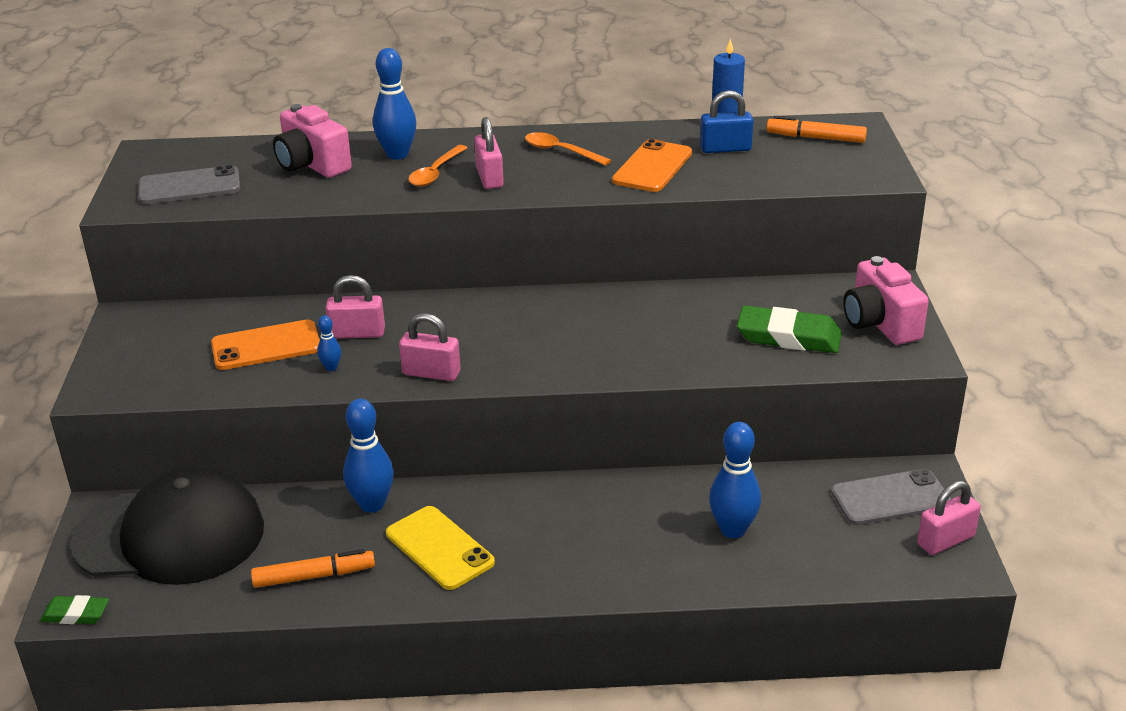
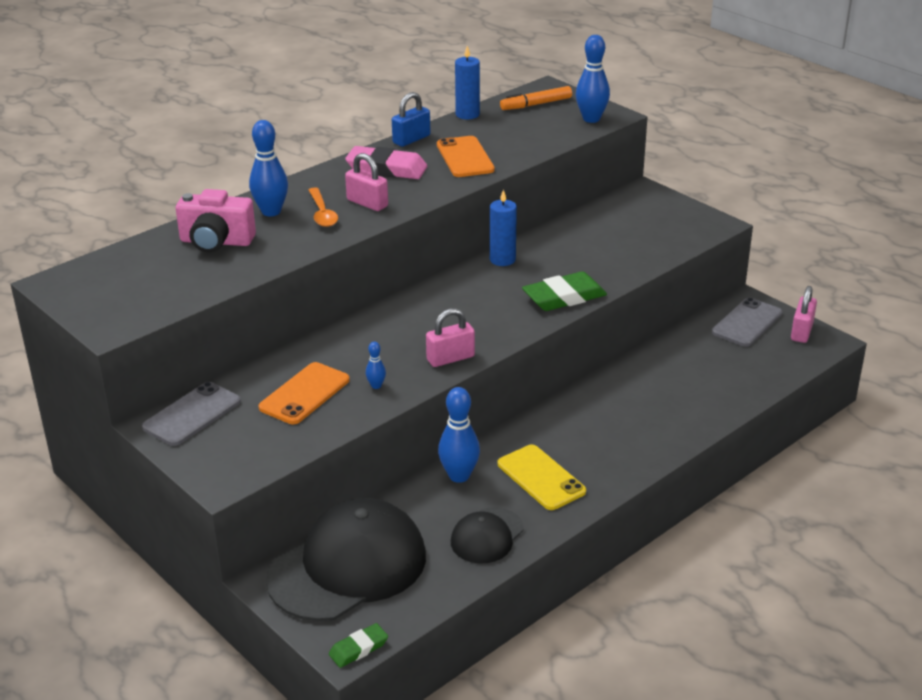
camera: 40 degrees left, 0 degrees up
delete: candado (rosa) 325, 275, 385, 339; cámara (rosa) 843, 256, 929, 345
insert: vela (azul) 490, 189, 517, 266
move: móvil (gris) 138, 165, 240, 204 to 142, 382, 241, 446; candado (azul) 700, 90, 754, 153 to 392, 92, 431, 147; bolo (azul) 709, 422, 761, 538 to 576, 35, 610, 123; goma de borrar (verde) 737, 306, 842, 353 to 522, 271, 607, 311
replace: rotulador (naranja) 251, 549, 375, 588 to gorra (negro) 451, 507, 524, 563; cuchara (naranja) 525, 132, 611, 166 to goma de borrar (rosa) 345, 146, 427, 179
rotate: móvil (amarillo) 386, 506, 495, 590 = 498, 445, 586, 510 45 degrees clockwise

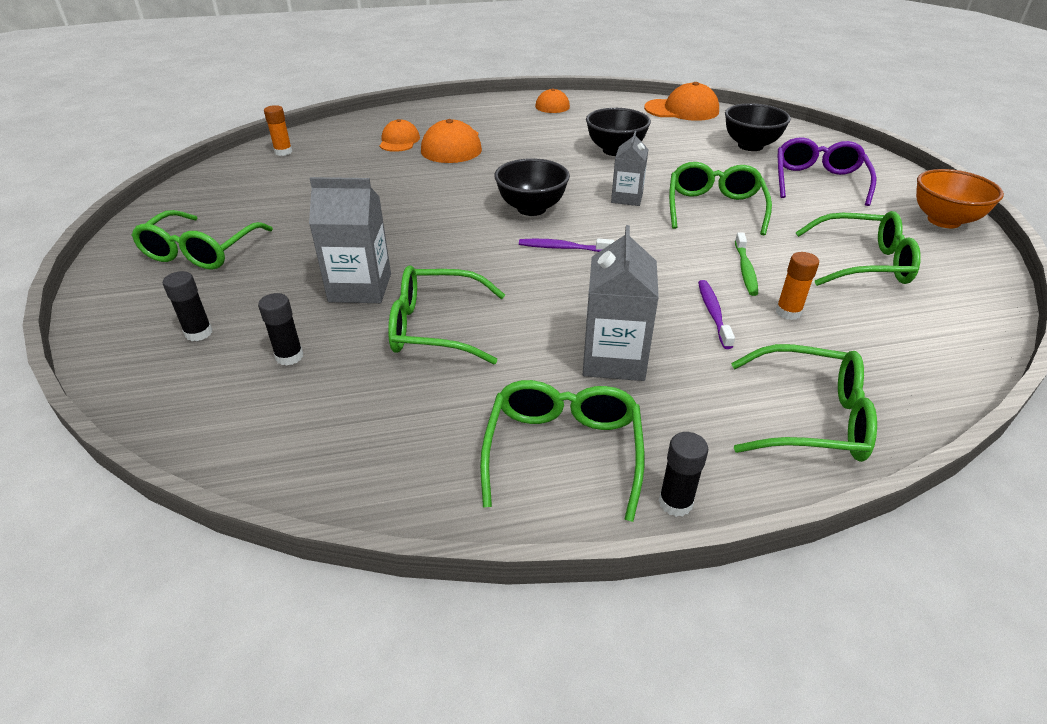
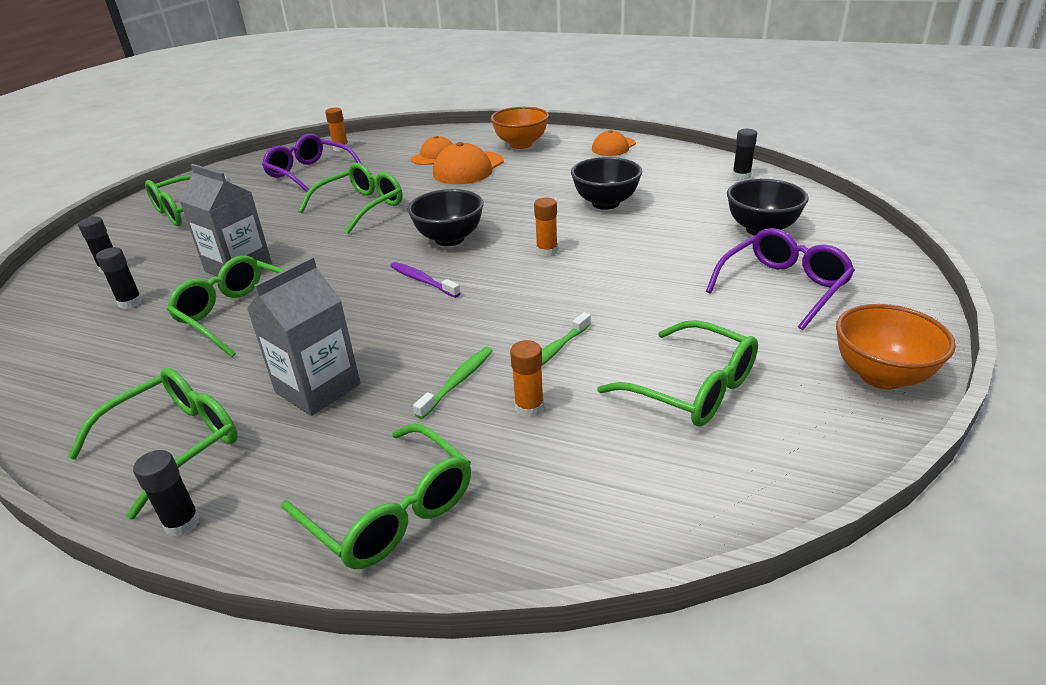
camera: 35 degrees right, 5 degrees down
insert: gafas (morado) 262, 134, 363, 192; cuenco (naranja) 491, 107, 549, 149
move: gafas (verde) 669, 162, 772, 235 to 299, 163, 403, 234
replace: cartón de leche (gris) 611, 131, 648, 206 to barra de pegamento (naranja) 534, 197, 558, 257; gorra (naranja) 644, 82, 719, 121 to barra de pegamento (negro) 732, 129, 757, 180
recolor: cepillo de dientes (morado) 698, 280, 735, 349 to cepillo de dientes (verde) 413, 347, 493, 419

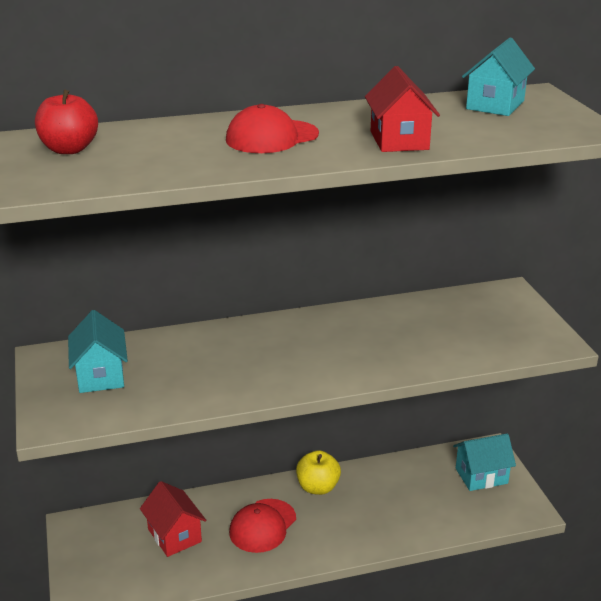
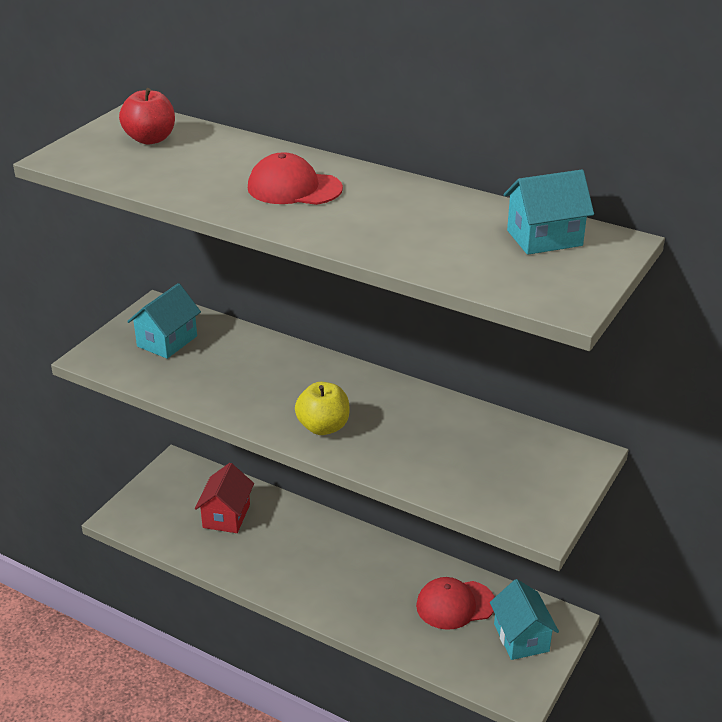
camera: 45 degrees right, 5 degrees up
delete: casa (rojo) 365, 66, 440, 152
move: gorra (rojo) 229, 499, 296, 553 to 416, 577, 495, 630; manzana (amarillo) 296, 450, 341, 495 to 295, 382, 349, 435
rotate: casa (turquesa) 453, 433, 516, 491 = 490, 579, 559, 660 45 degrees clockwise

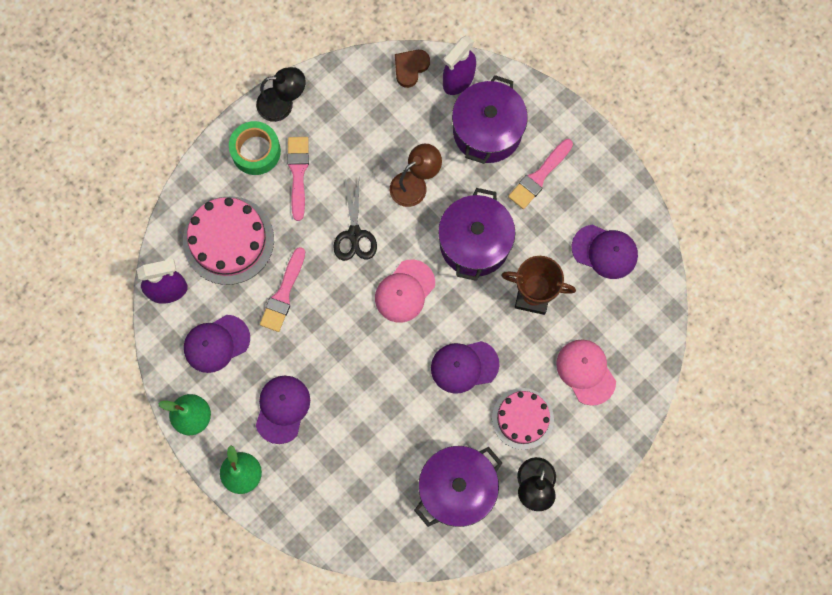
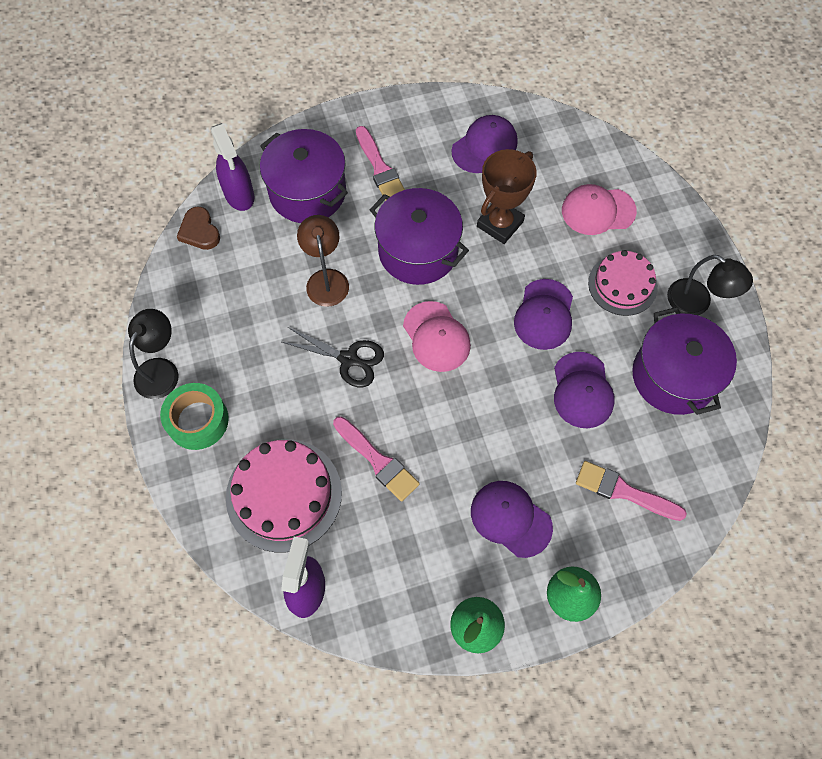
camera: 65 degrees left, 10 degrees down
move: gorra (morado) 184, 315, 250, 373 to 554, 352, 615, 428; pincel (rosa) 287, 137, 309, 221 to 576, 461, 687, 521

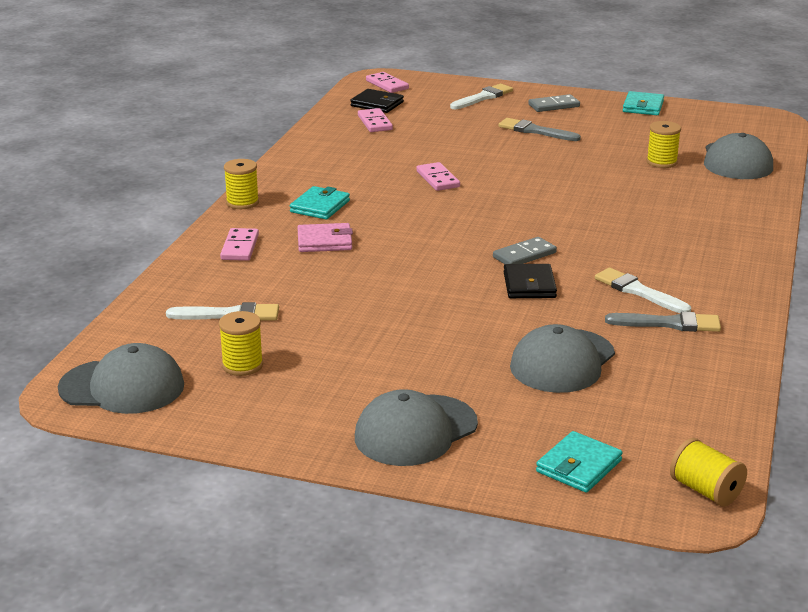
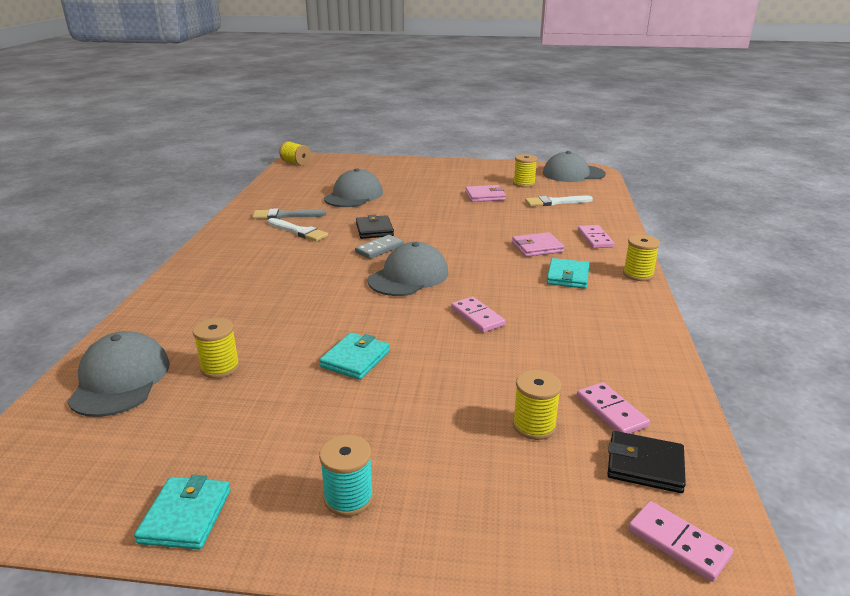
camera: 170 degrees right, 0 degrees up
delete: pincel (blanco) 450, 84, 513, 109; pincel (gris) 498, 118, 581, 141
insert: cartera (rosa) 465, 185, 506, 202; carrete (amarillo) 513, 370, 561, 440
move: gorra (gris) 355, 389, 478, 466 to 367, 242, 448, 296; cartera (turquesa) 536, 431, 623, 493 to 319, 333, 390, 380
replace: ficha de dominó (gris) 528, 94, 580, 112 to carrete (turquesa) 319, 435, 373, 517

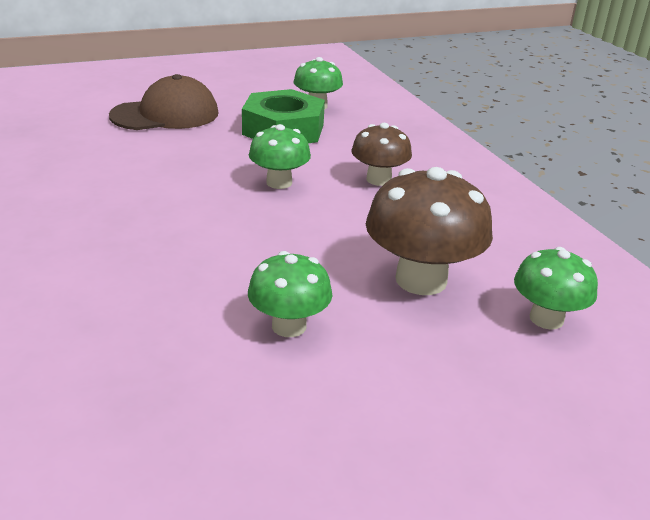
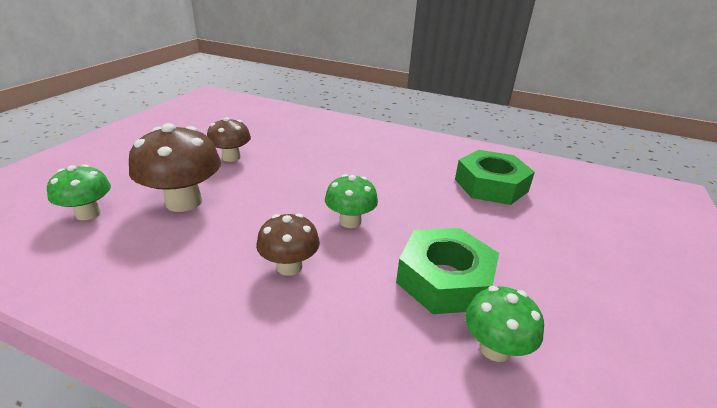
camera: 135 degrees right, 0 degrees up
delete: gorra (marrón) 109, 74, 218, 130
insert: tuerca (verde) 455, 150, 535, 205
recolor: seta (verde) 248, 251, 332, 337 to seta (marrón) 207, 117, 251, 162

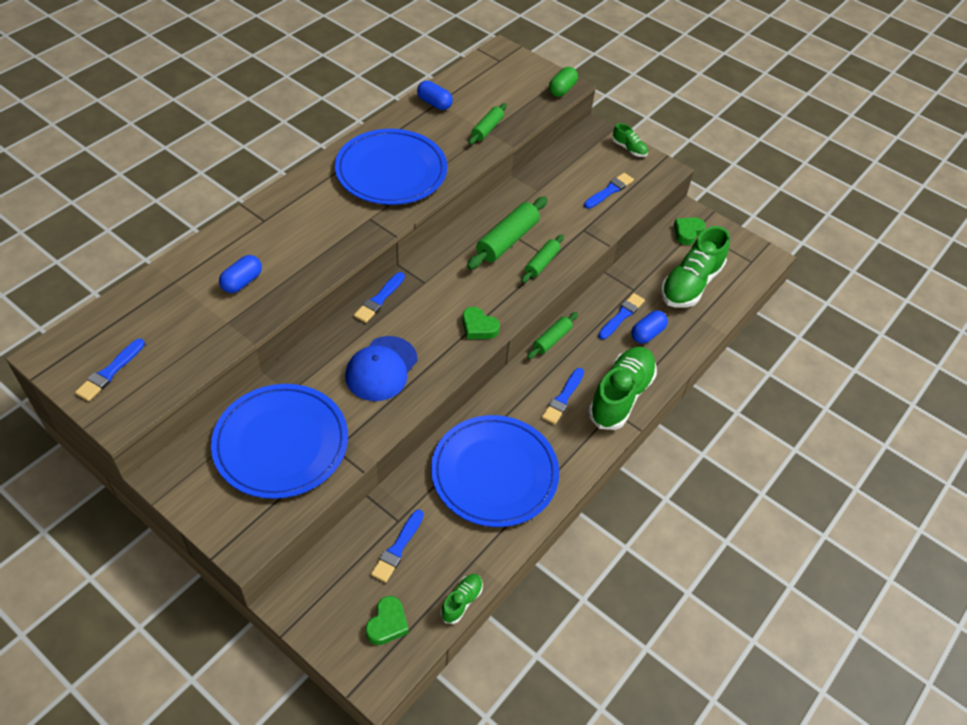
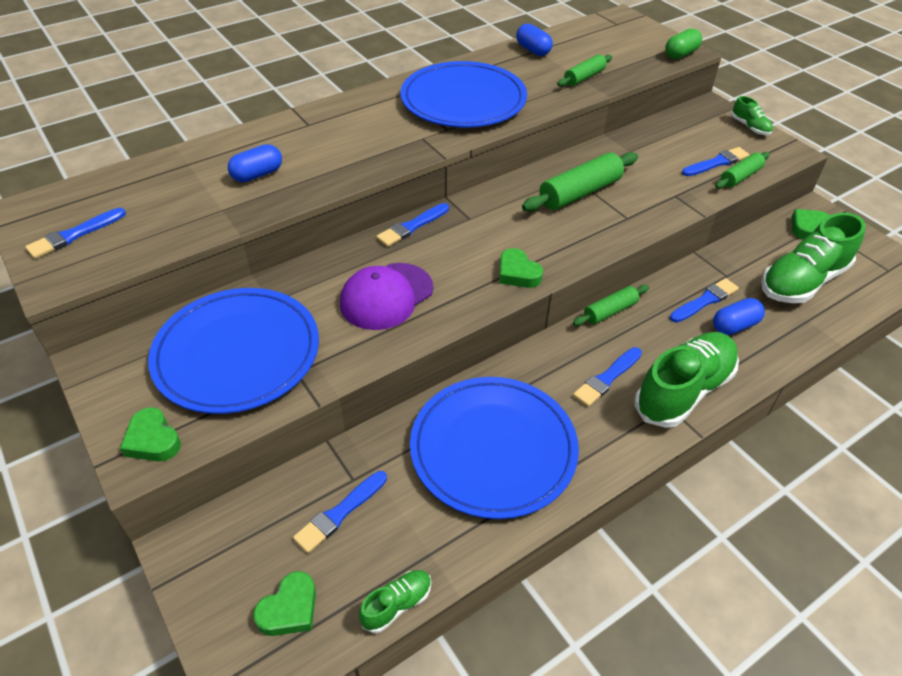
camera: 20 degrees right, 5 degrees down
insert: corazón (verde) 120, 407, 181, 461
move: rodillo (verde) 521, 235, 564, 283 to 715, 152, 770, 189
recolor: gorra (azul) 345, 336, 418, 401 to gorra (morado) 340, 263, 433, 330

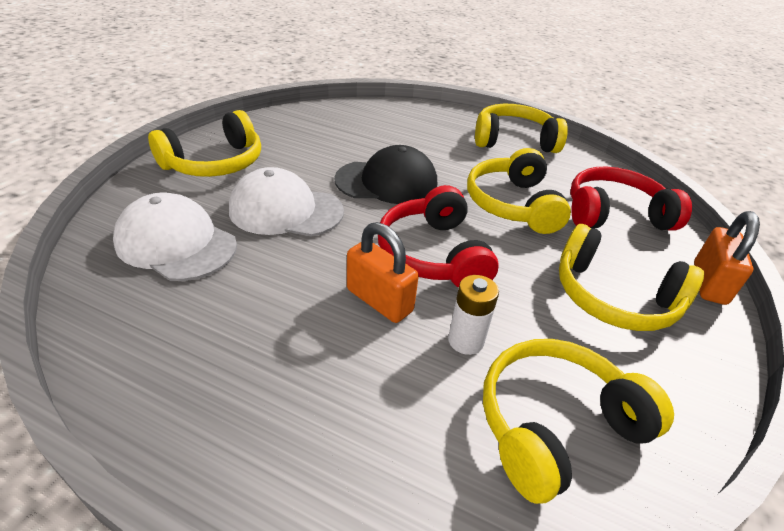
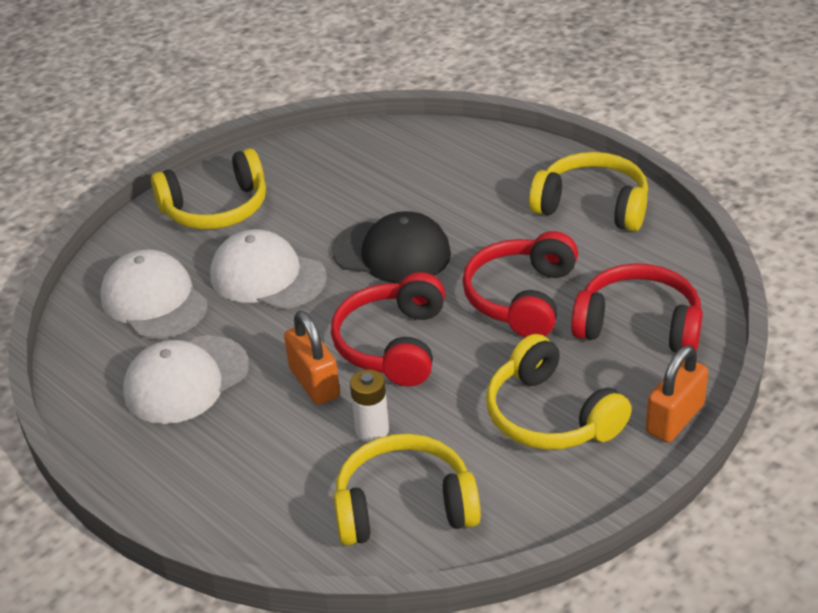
camera: 25 degrees right, 0 degrees up
insert: gorra (blanco) 123, 335, 249, 424
recolor: auriculares (amarillo) 467, 148, 571, 234 to auriculares (rojo) 462, 231, 578, 337

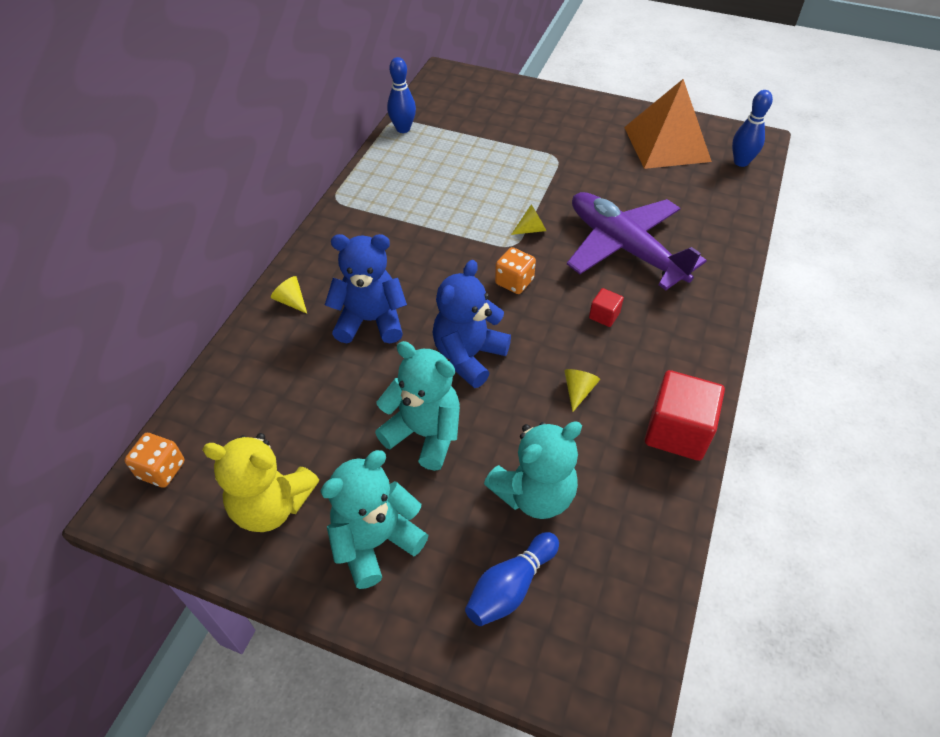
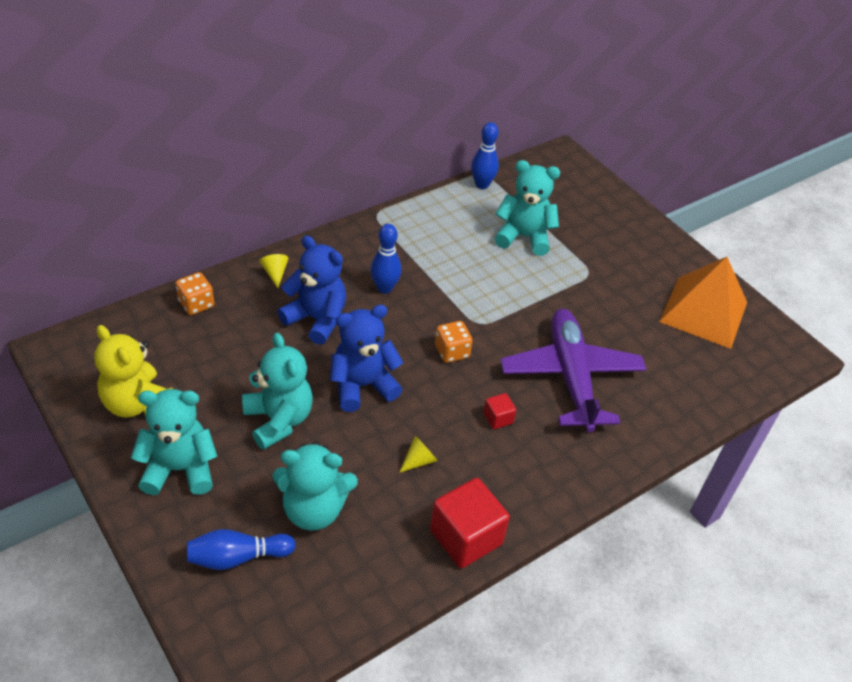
camera: 30 degrees right, 5 degrees down
delete: cono (amarillo) 511, 205, 546, 235
insert: osito (turquesa) 494, 160, 560, 256
move: dado (naranja) 125, 433, 185, 488 to 175, 272, 214, 315; bolo (azul) 732, 90, 773, 167 to 370, 224, 402, 294

